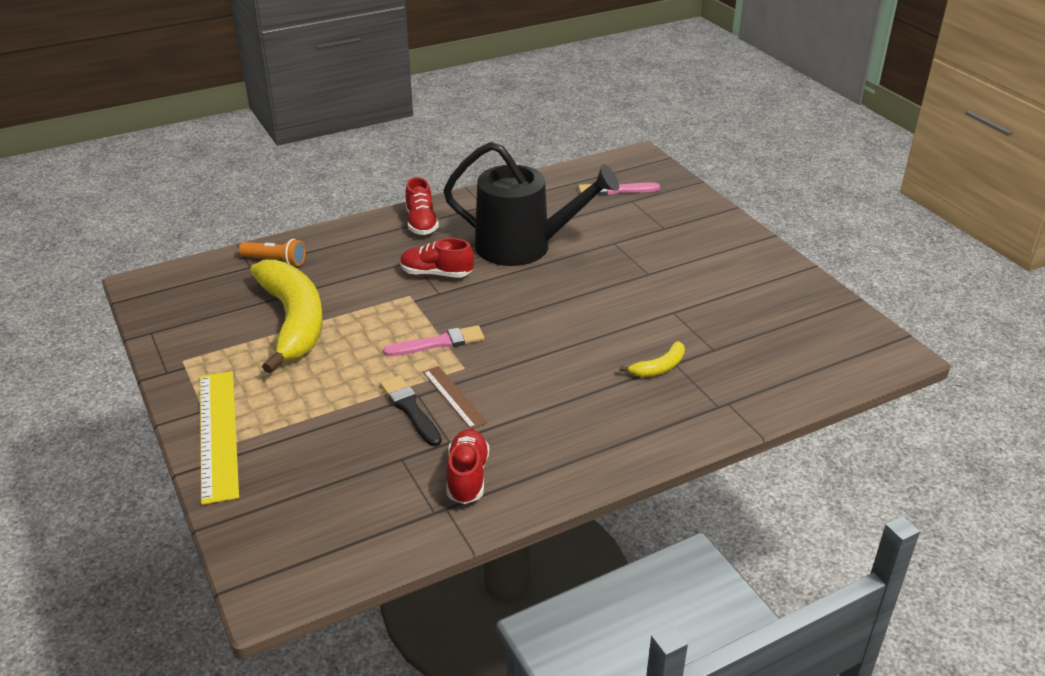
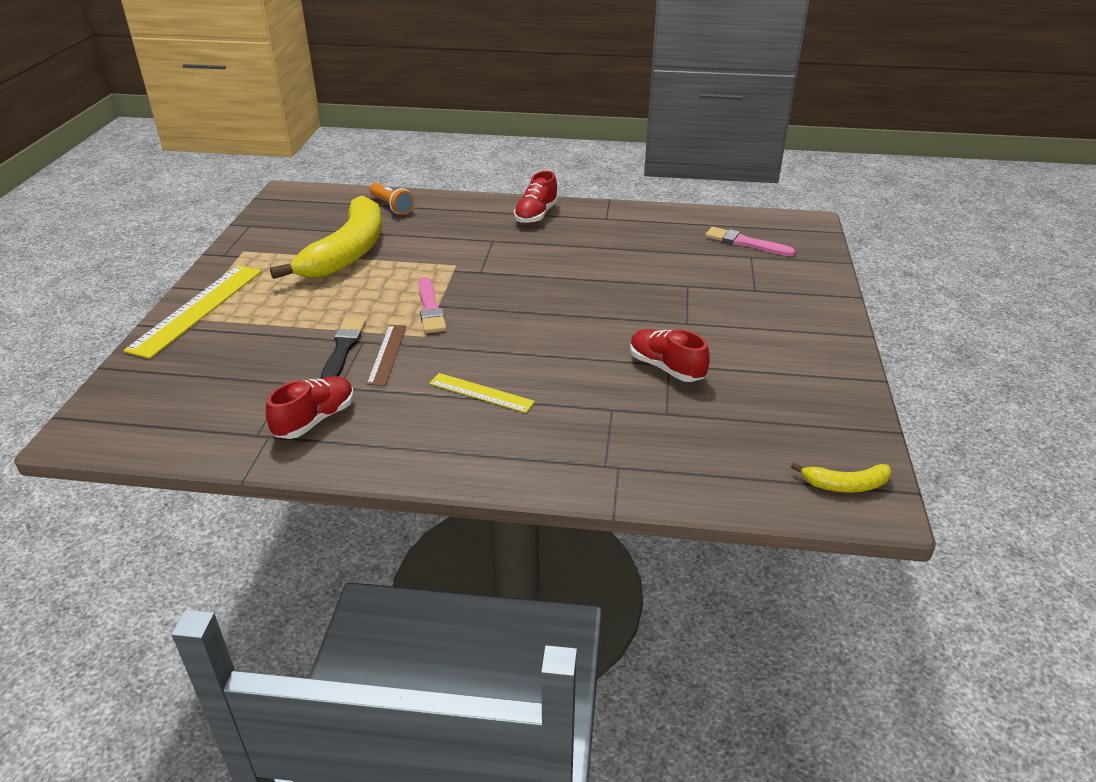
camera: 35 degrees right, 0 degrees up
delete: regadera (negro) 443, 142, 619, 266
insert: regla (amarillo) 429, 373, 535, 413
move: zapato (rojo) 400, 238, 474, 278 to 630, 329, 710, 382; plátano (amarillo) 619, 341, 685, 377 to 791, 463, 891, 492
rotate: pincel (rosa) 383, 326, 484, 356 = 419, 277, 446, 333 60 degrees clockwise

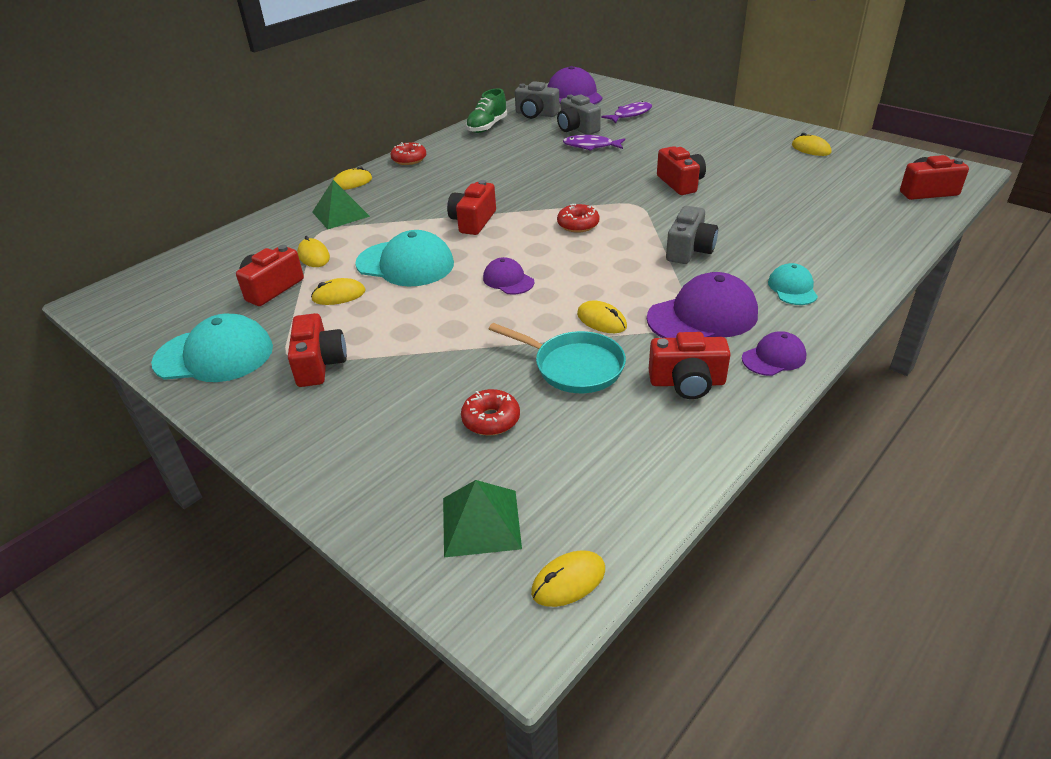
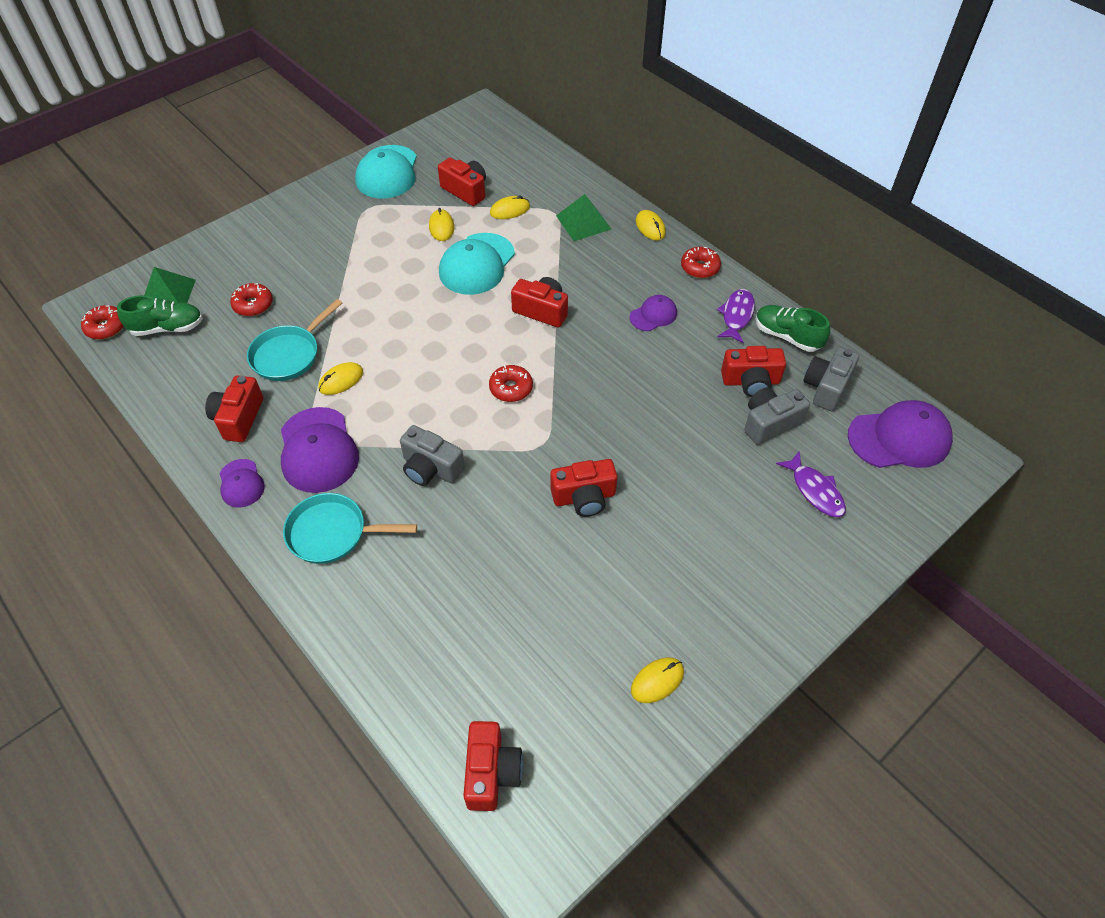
camera: 95 degrees right, 15 degrees up
insert: zapato (verde) 117, 295, 203, 336
move: cámara (rojo) 288, 313, 347, 387 to 721, 346, 786, 397; gorra (morado) 483, 257, 534, 295 to 630, 295, 677, 331; pez (morado) 563, 135, 625, 151 to 717, 289, 755, 343
replace: ratón (amarillo) 531, 550, 605, 607 to rosquilla (rojo) 81, 305, 123, 339; gorra (turquesa) 768, 263, 818, 305 to sartén (turquesa) 283, 493, 417, 564

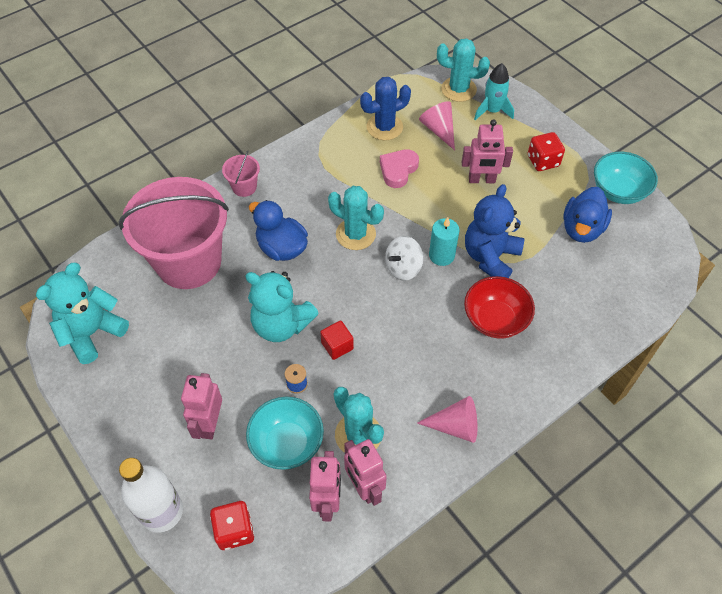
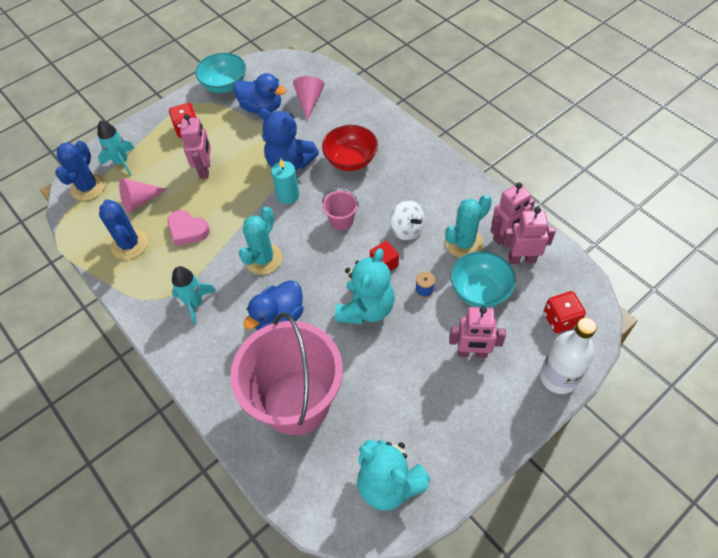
camera: 90 degrees left, 0 degrees up
insert: cohete (turquesa) 171, 266, 216, 325
move: balde (rosa) 222, 150, 260, 197 to 322, 188, 359, 230; peonza (blanco) 385, 236, 423, 281 to 390, 200, 425, 241; cono (rosa) 417, 396, 478, 443 to 293, 76, 324, 121
recolor: cactus (turquesa) 437, 38, 490, 102 to cactus (azul) 55, 141, 105, 201

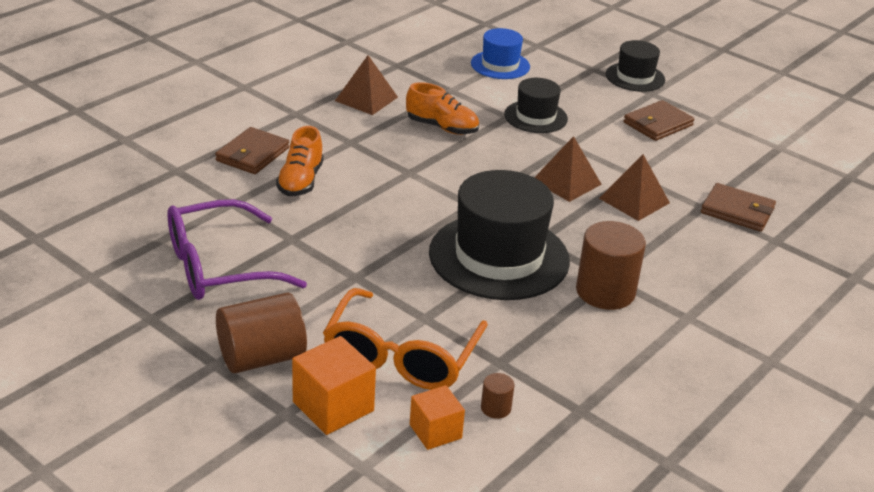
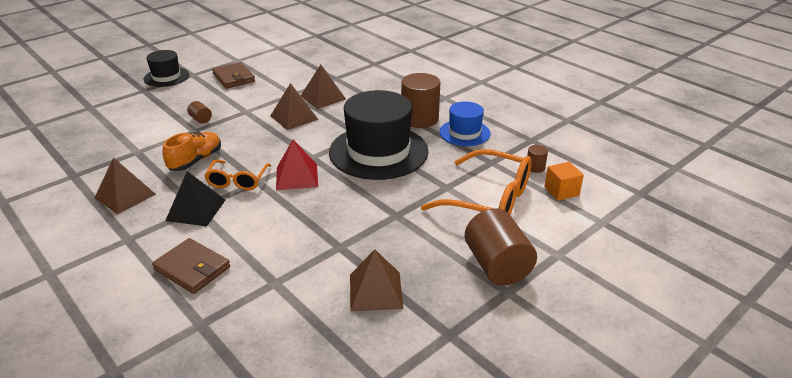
camera: 80 degrees left, 0 degrees up
delete: zapato (naranja) 276, 126, 324, 196; cubo (naranja) 292, 336, 376, 435; cartera (marrón) 701, 183, 776, 232
insert: pirámide (negro) 165, 171, 225, 227; gafas (naranja) 204, 159, 271, 190; pirámide (rojo) 276, 140, 318, 190
move: sombrero (azul) 471, 28, 530, 79 to 439, 101, 491, 146
replace: gafas (morado) 168, 199, 307, 300 to pirámide (marrón) 350, 250, 403, 311; sombrero (negro) 504, 78, 568, 133 to cilindro (marrón) 187, 101, 212, 124

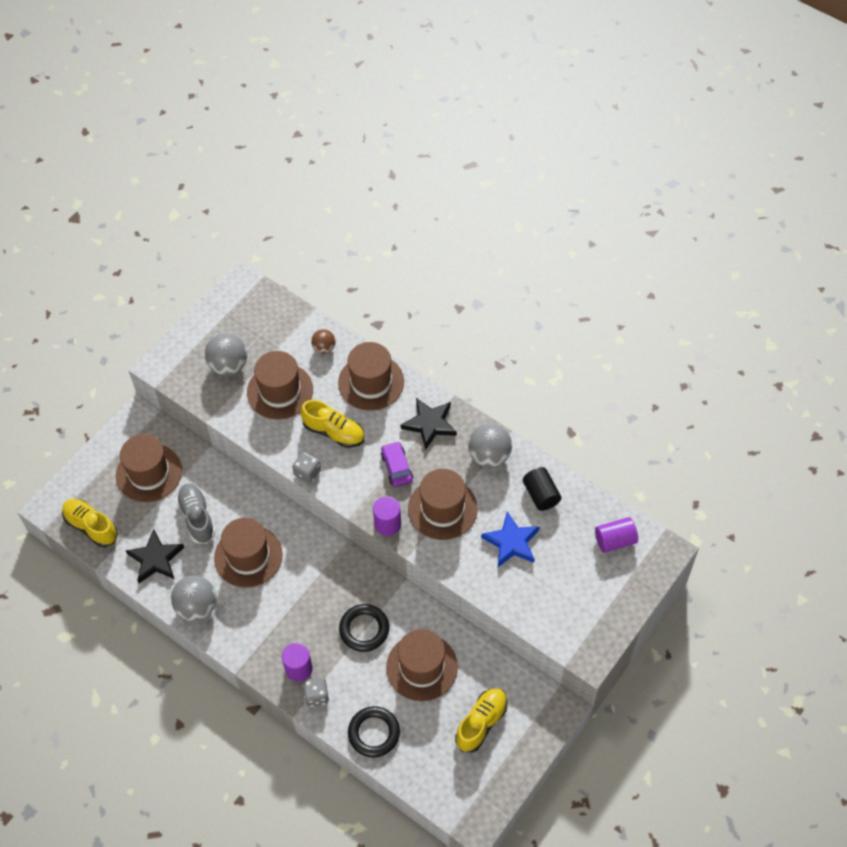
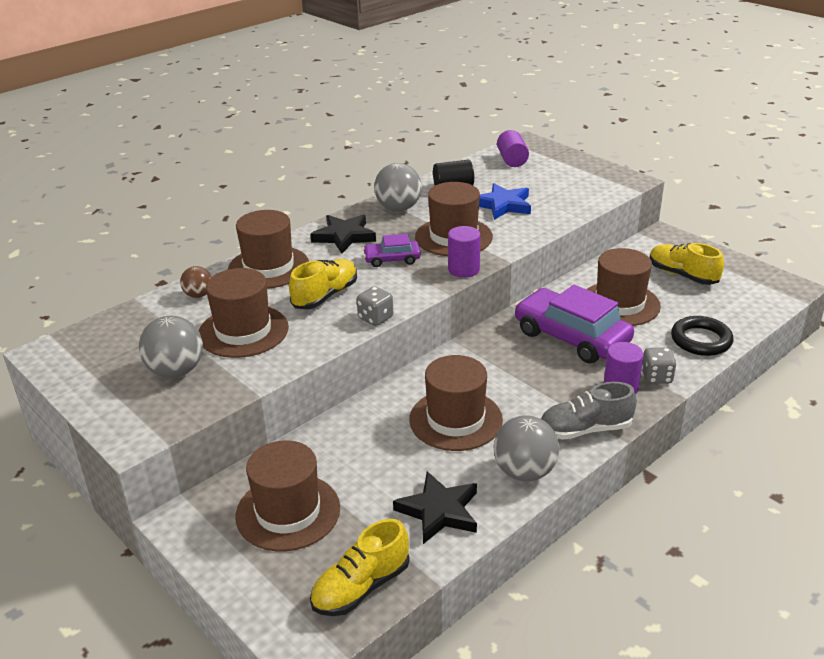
camera: 80 degrees left, 25 degrees down
move: zapato (gris) 176, 483, 215, 544 to 541, 382, 637, 440
replace: anillo (negro) 339, 604, 389, 652 to coche (morado) 514, 285, 634, 363

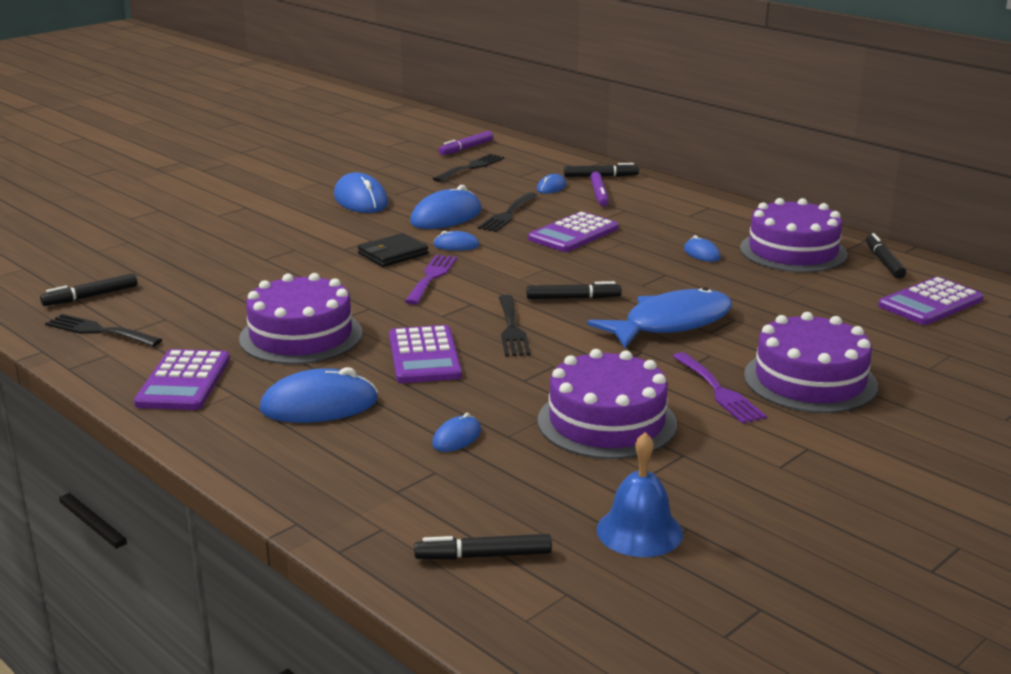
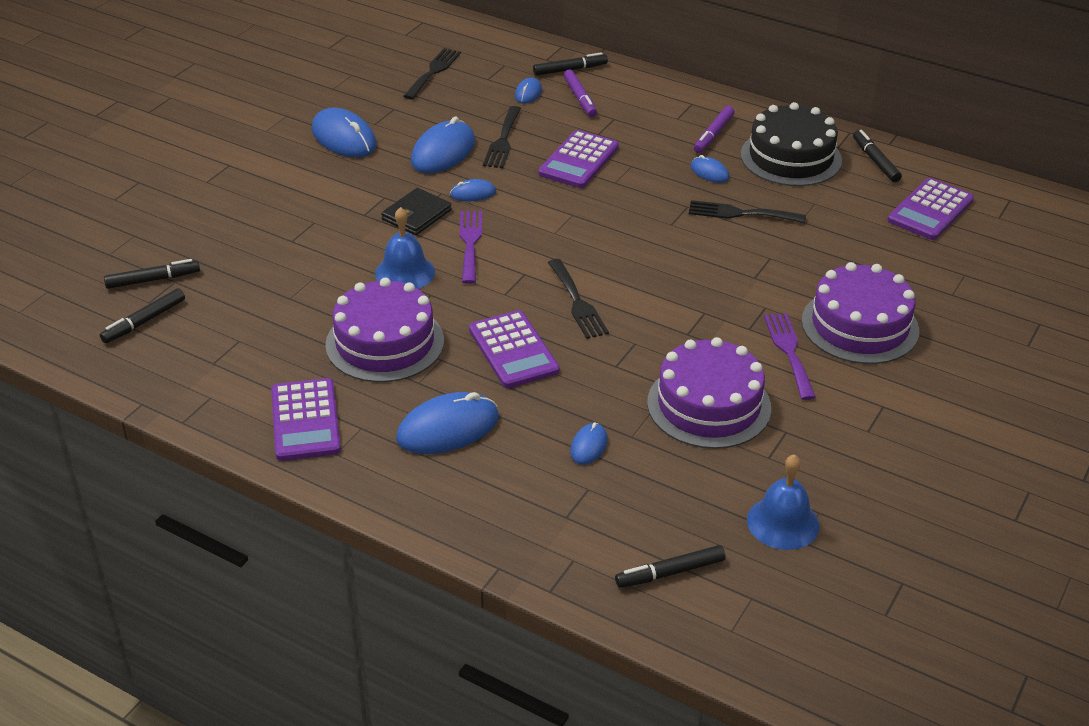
camera: 15 degrees left, 15 degrees up
delete: pez (azul) 587, 287, 732, 348
insert: campana (azul) 375, 207, 435, 289
move: tenedor (negro) 45, 314, 162, 347 to 689, 200, 806, 223; rotulador (morado) 439, 131, 493, 155 to 694, 106, 735, 153; rotulador (negro) 526, 281, 622, 299 to 104, 259, 200, 289
recolor: tarta (morado) 740, 198, 848, 273 to tarta (negro) 741, 102, 842, 186
rotate: tenedor (morado) 672, 352, 767, 424 = 764, 313, 816, 400 150 degrees counterclockwise

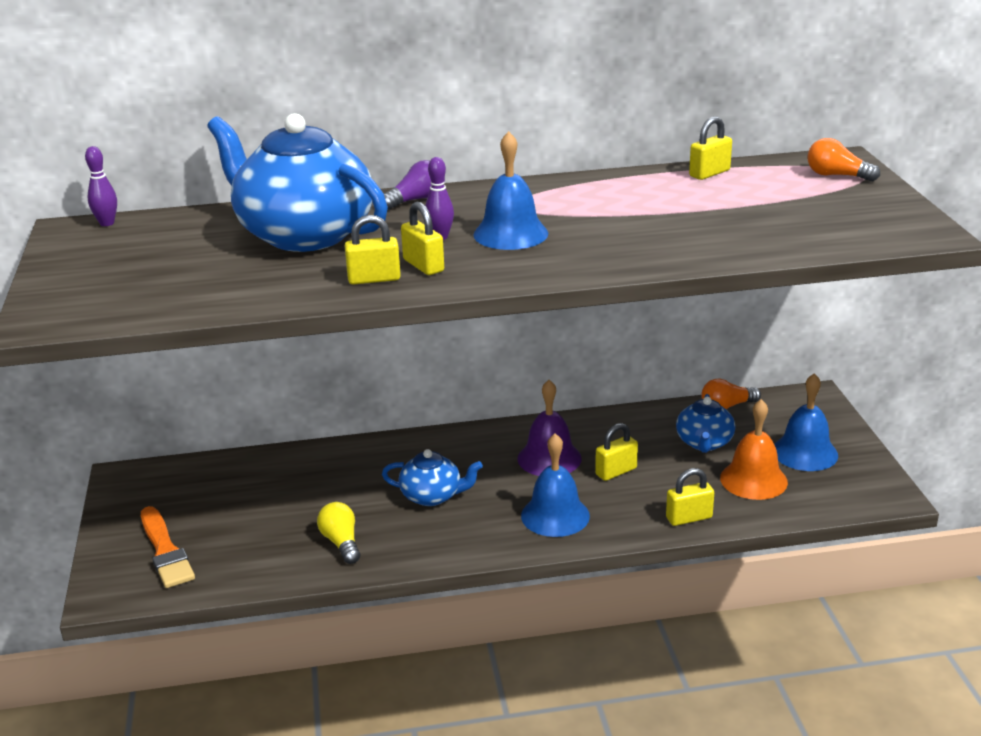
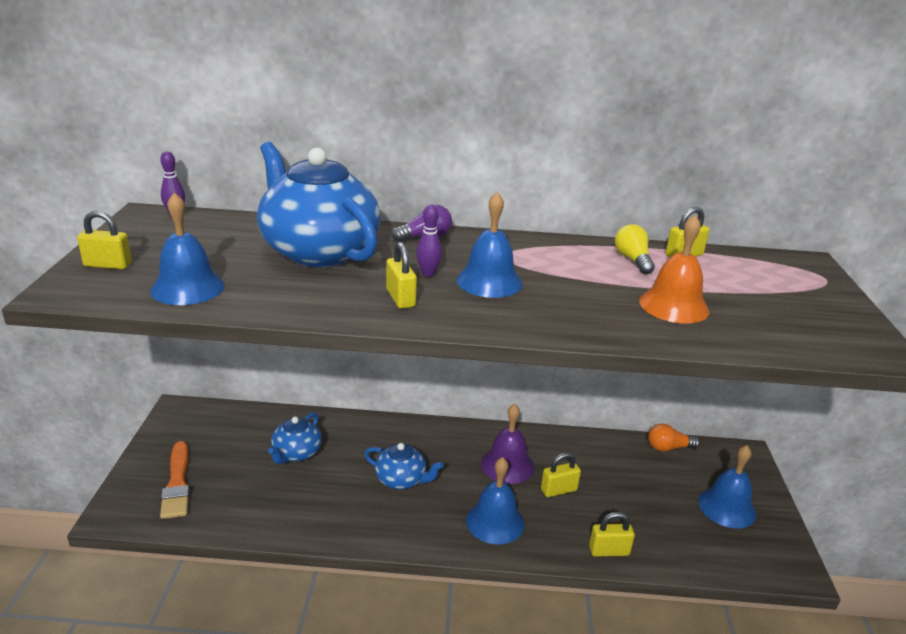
camera: 10 degrees right, 0 degrees up
delete: bombilla (naranja) 808, 138, 880, 182
insert: campana (azul) 150, 192, 224, 305
move: bombilla (amarillo) 317, 502, 360, 564 to 615, 224, 655, 274; candado (amarillo) 345, 215, 401, 285 to 77, 210, 132, 269; tetera (azul) 676, 394, 735, 453 to 268, 412, 322, 464; campana (naranja) 720, 399, 788, 500 to 639, 215, 709, 324

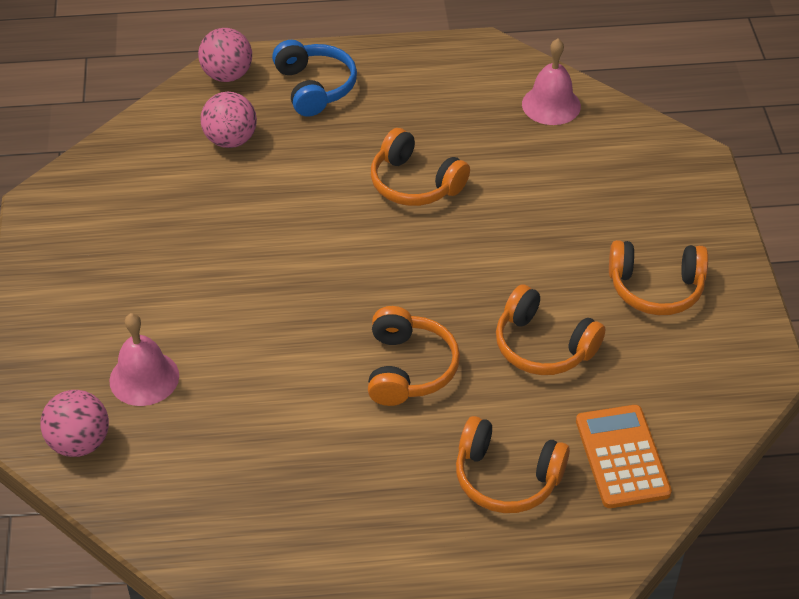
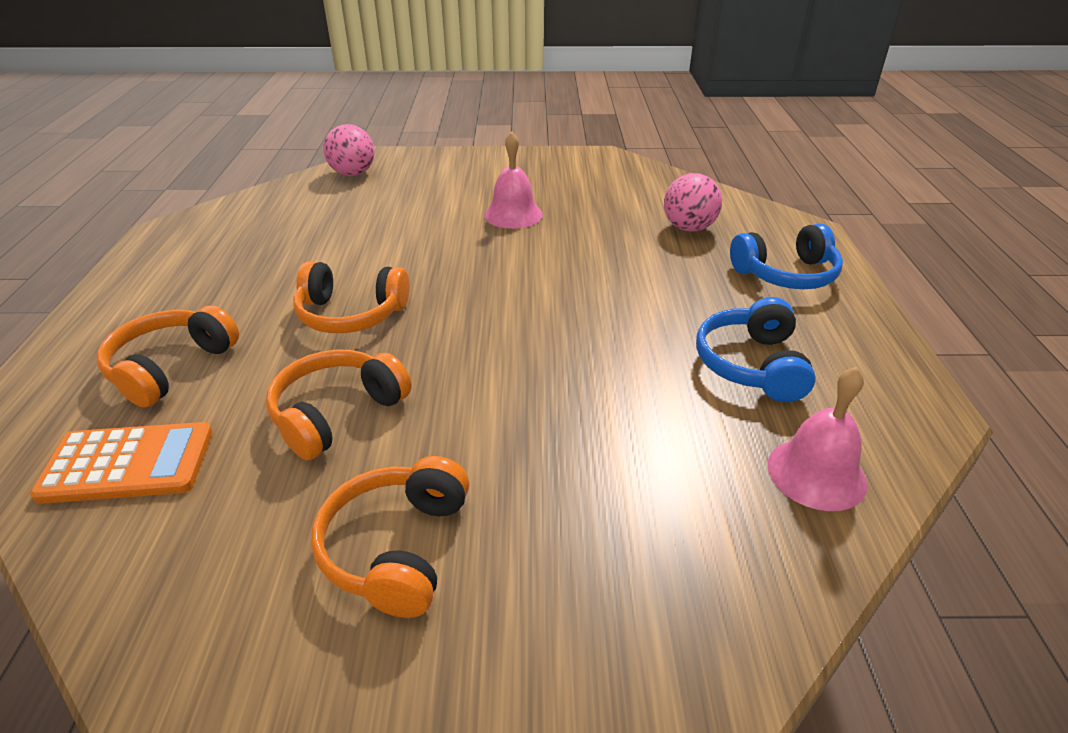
camera: 95 degrees right, 10 degrees down
delete: pelota (rosa) 198, 28, 252, 82; auriculares (naranja) 371, 128, 470, 206
insert: auriculares (azul) 696, 297, 816, 402
move: campana (rosa) 109, 313, 179, 406 to 484, 131, 543, 229

